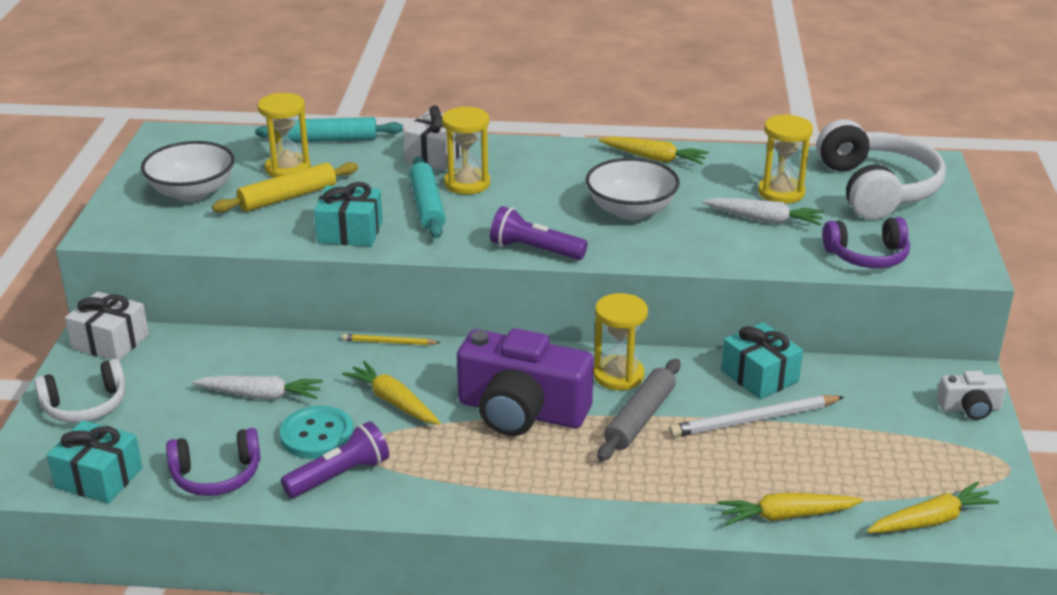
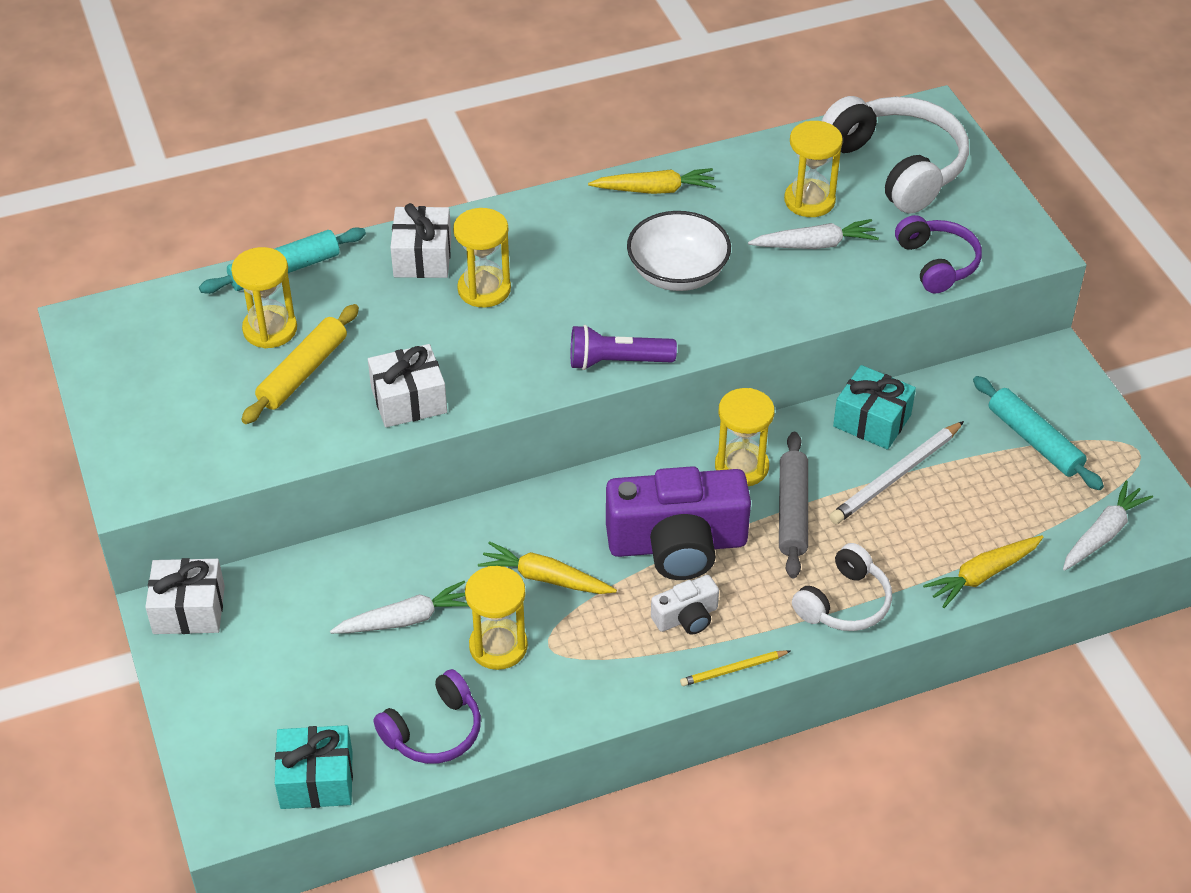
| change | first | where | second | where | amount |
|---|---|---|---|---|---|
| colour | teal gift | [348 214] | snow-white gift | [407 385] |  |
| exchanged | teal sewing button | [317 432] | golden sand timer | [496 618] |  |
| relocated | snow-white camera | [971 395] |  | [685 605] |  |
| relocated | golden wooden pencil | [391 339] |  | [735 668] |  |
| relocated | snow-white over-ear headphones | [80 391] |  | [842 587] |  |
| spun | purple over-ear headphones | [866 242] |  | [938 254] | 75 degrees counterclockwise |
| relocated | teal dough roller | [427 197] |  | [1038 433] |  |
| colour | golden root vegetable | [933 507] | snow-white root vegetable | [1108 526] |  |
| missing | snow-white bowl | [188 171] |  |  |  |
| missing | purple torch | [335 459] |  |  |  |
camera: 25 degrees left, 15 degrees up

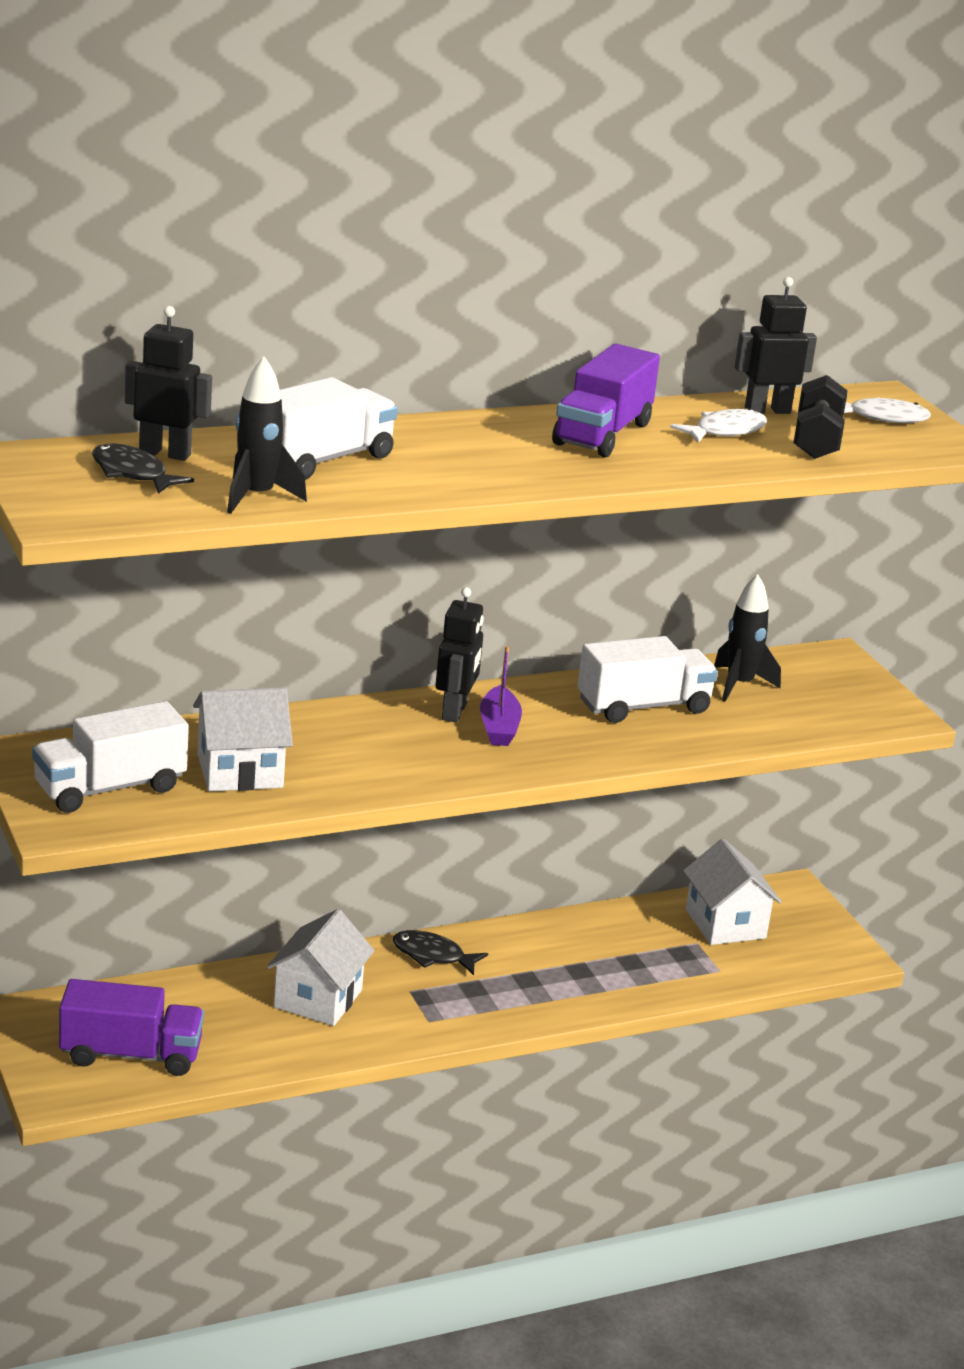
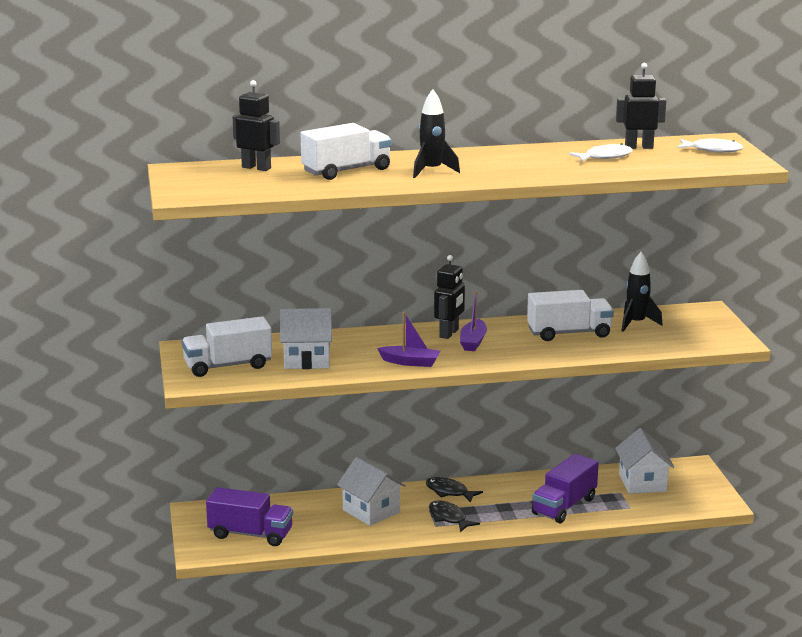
| change | first | where | second | where | amount |
|---|---|---|---|---|---|
| spun | snow-white house | [320 967] |  | [371 491] | 75 degrees counterclockwise |
| appeared |  |  | purple toy boat | [408 339] |  |
| relocated | ebony rocket | [267 435] |  | [436 133] |  |
| relocated | ebony fish figure | [143 468] |  | [454 516] |  |
| relocated | purple truck | [606 400] |  | [565 488] |  |
| missing | ebony dumbbell | [820 417] |  |  |  |
camera: 15 degrees right, 5 degrees down

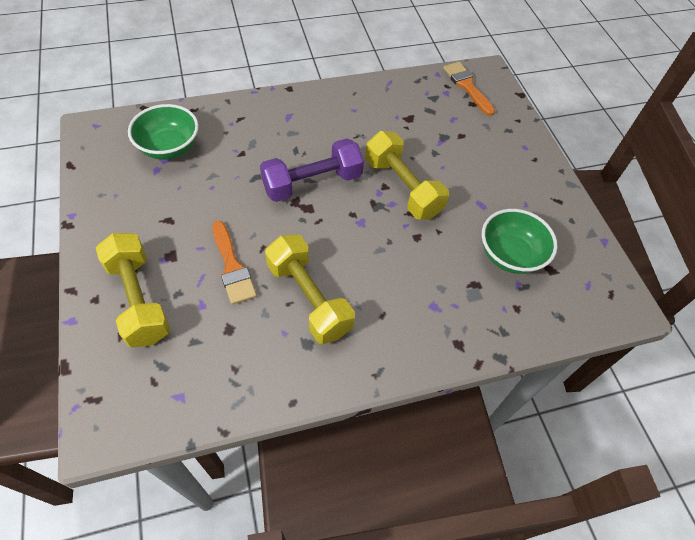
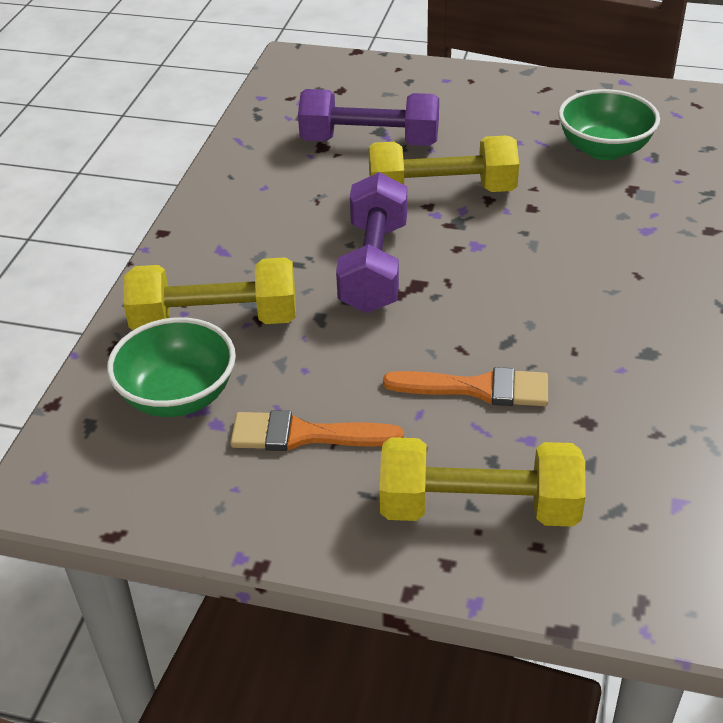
| change | first | where | second | where | amount |
|---|---|---|---|---|---|
| relocated | golden dumbbell | [310 289] |  | [209 293] |  |
| relocated | orange paint brush | [469 89] |  | [317 430] |  |
| appeared |  |  | purple dumbbell | [368 117] |  |
camera: 55 degrees left, 15 degrees down

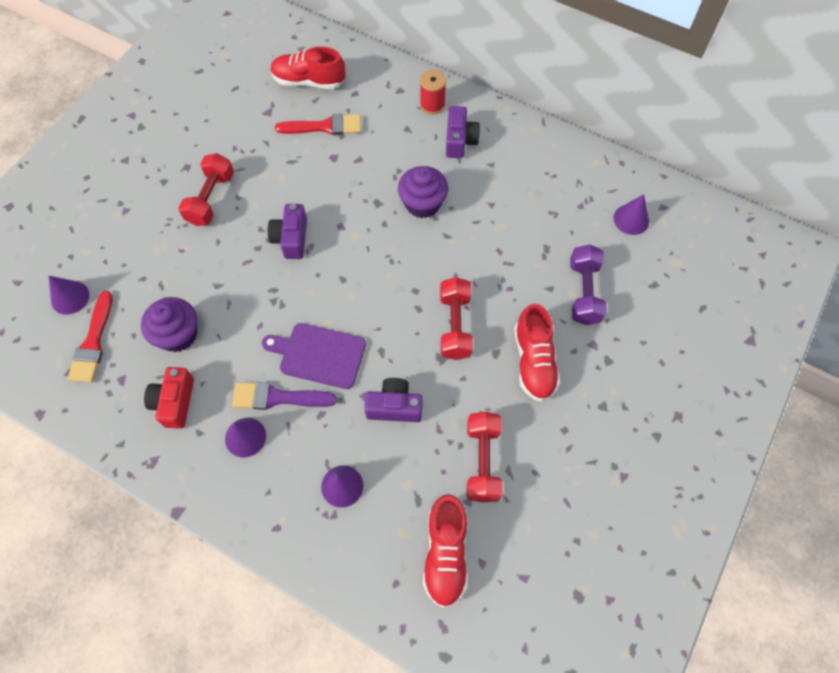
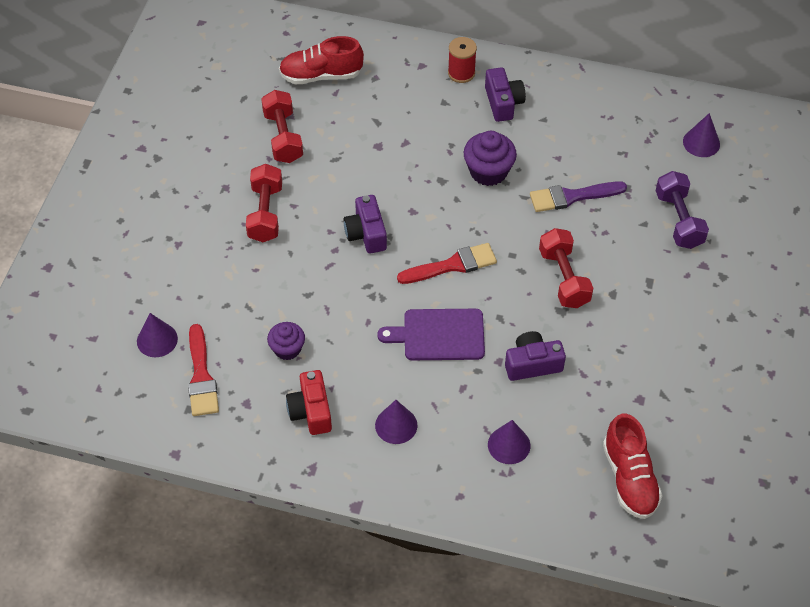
| change | first | where | second | where | amount |
|---|---|---|---|---|---|
| relocated | crimson dumbbell | [485 457] |  | [282 126] |  |
| size | purple fairy cake | [169 324] |  | [286 341] | x0.66 |
| relocated | crimson paint brush | [318 124] |  | [447 263] |  |
| relocated | purple paint brush | [284 396] |  | [578 196] |  |
| missing | crimson lace-up shoe | [537 353] |  |  |  |
camera: 15 degrees left, 10 degrees down

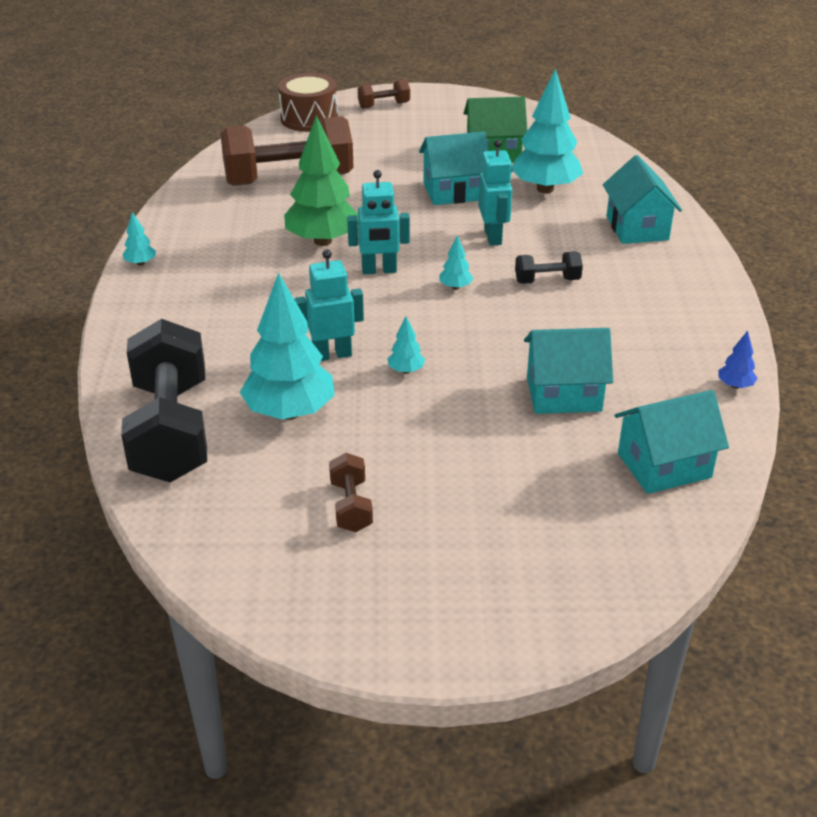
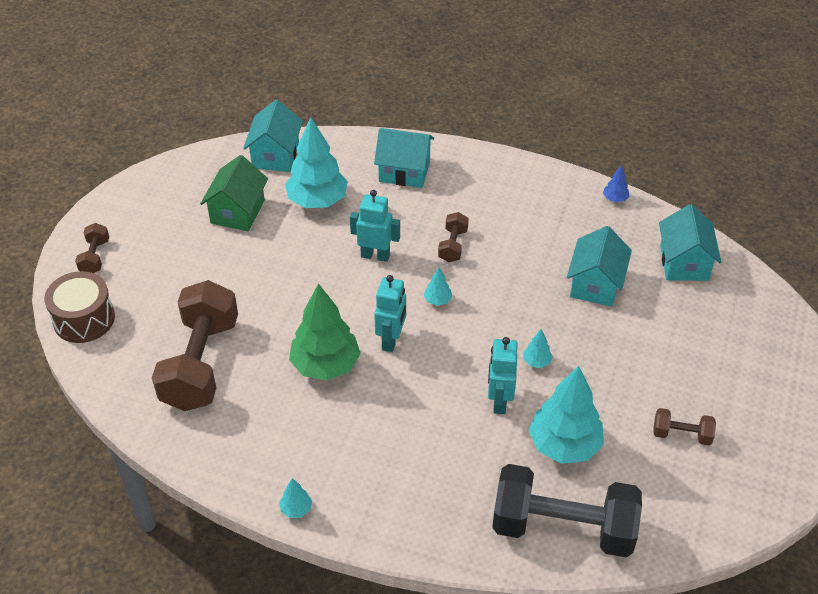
| change | first | where | second | where | amount |
|---|---|---|---|---|---|
| relocated | teal house | [453 168] |  | [273 136] |  |
| colour | ebony dumbbell | [549 268] | brown dumbbell | [453 237] |  |
camera: 70 degrees left, 10 degrees up

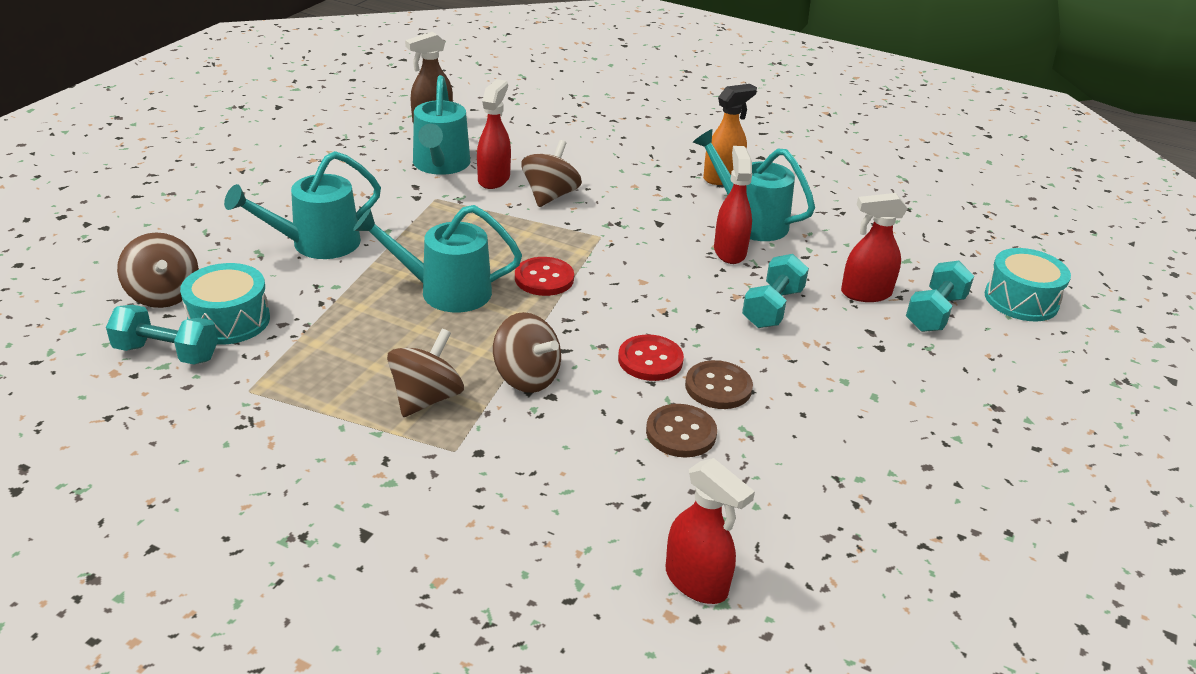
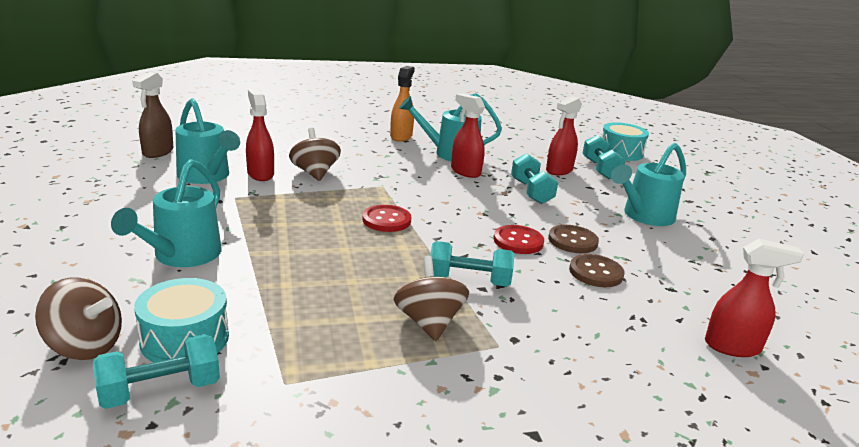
| change | first | where | second | where | amount |
|---|---|---|---|---|---|
| exchanged | brown whirligig | [527 352] | teal dumbbell | [472 264] |  |
| relocated | teal watering can | [437 258] |  | [648 184] |  |
camera: 40 degrees left, 10 degrees down

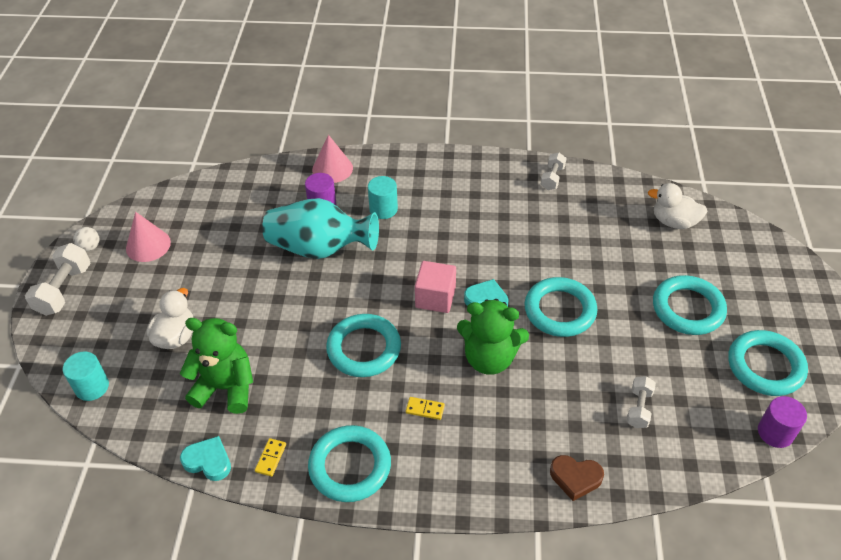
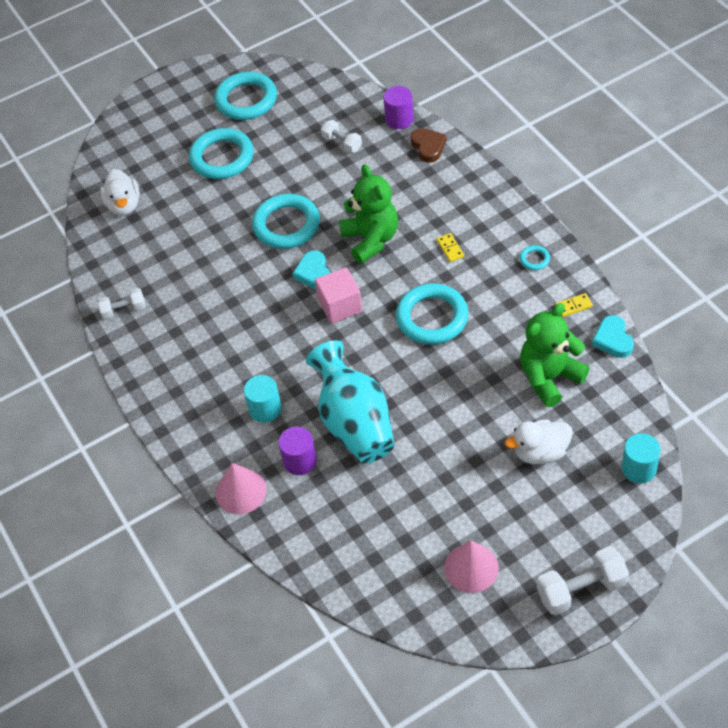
| change | first | where | second | where | amount |
|---|---|---|---|---|---|
| spun | snow-white dumbbell | [641 402] |  | [341 136] | 60 degrees clockwise |
| relocated | purple solid cylinder | [782 422] |  | [398 107] |  |
| size | teal ring | [349 463] |  | [535 257] | x0.43 |
| spun | green stuffed bear | [216 366] |  | [555 355] | 75 degrees clockwise |
| missing | snow-white play ball | [86 239] |  |  |  |
camera: 120 degrees left, 5 degrees up

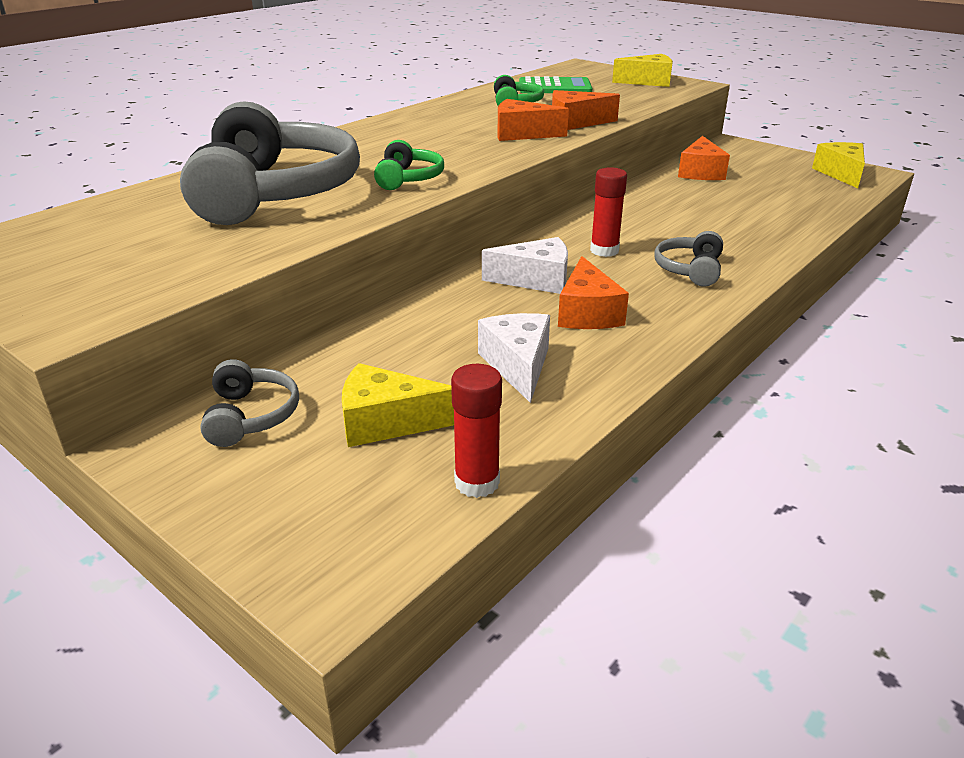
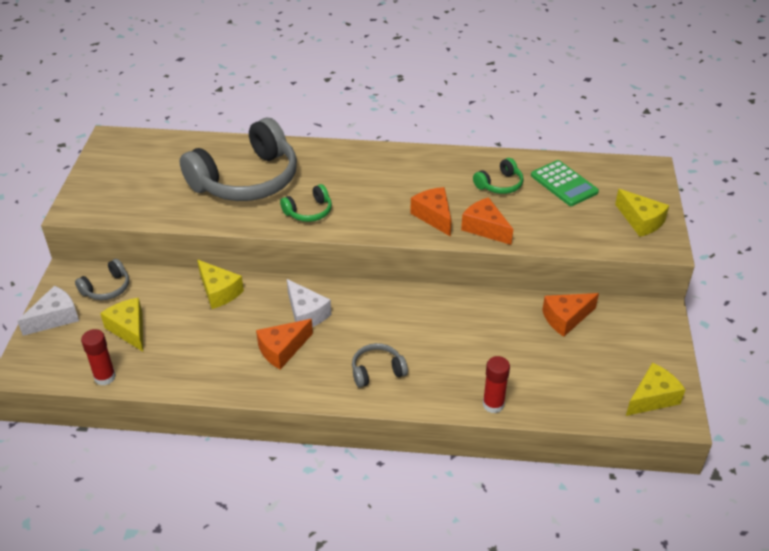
| change | first | where | second | where | amount |
|---|---|---|---|---|---|
| relocated | snow-white piece of cheese | [514 358] |  | [48 311] |  |
| appeared |  |  | golden piece of cheese | [220 284] |  |
| relocated | crimson stick of glue | [608 212] |  | [496 384] |  |
camera: 55 degrees right, 10 degrees up

